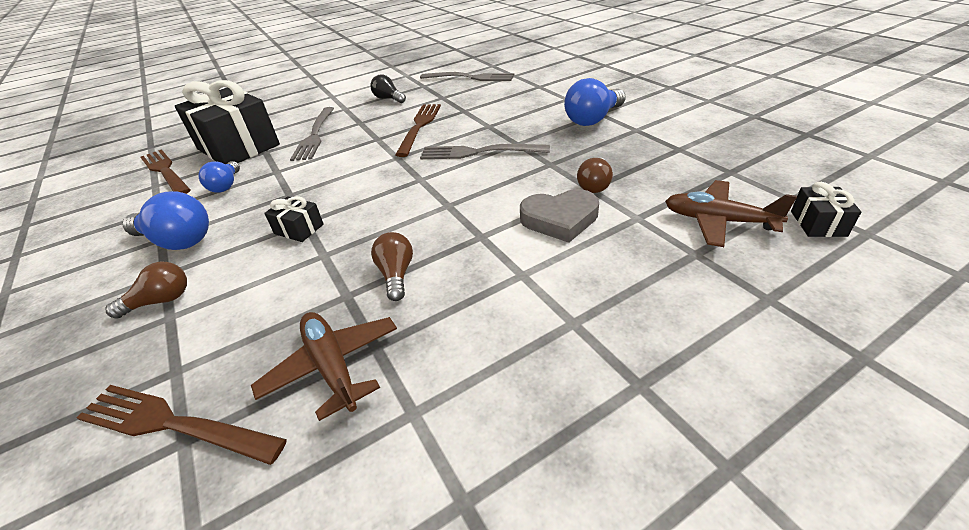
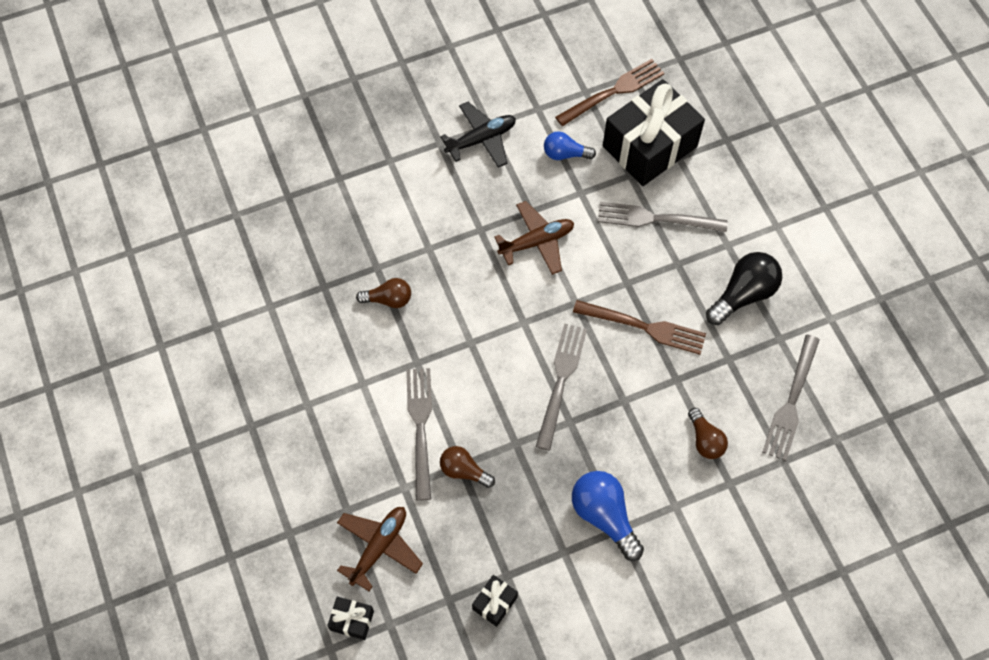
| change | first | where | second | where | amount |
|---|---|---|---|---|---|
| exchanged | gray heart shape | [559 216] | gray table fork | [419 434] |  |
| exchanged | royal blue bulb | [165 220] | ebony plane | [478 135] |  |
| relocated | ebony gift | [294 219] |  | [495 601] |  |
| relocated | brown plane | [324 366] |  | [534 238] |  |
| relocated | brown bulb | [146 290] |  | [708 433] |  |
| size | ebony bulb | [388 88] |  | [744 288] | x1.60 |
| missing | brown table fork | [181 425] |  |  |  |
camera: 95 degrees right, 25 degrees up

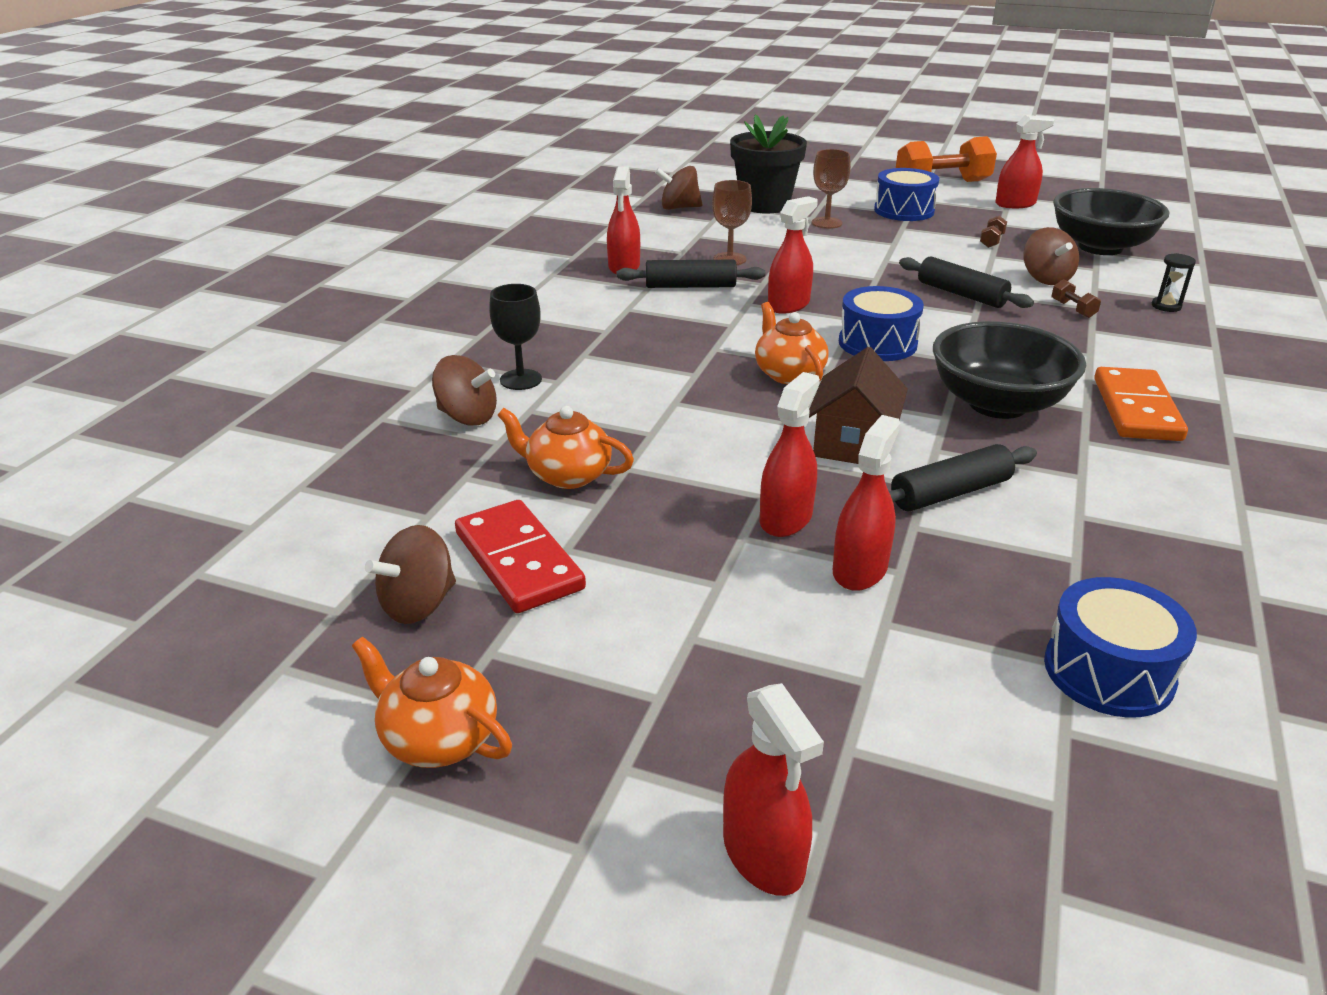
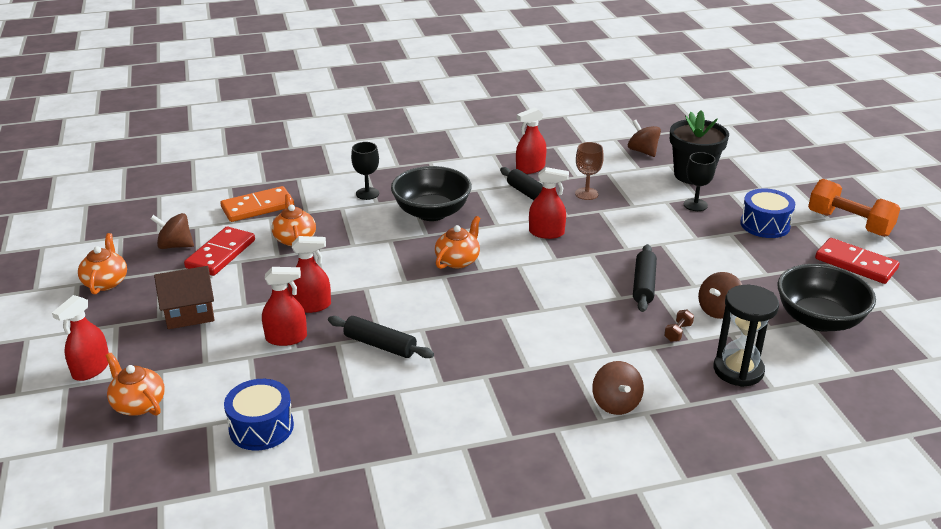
| change | first | where | second | where | amount |
|---|---|---|---|---|---|
| appeared |  |  | orange china teapot | [135 384] |  |
| relocated | brown house | [858 405] |  | [184 297] |  |
| relocated | orange domino tile | [1141 404] |  | [257 204] |  |
| relocated | ebony bowl | [1009 370] |  | [431 193] |  |
| relocated | brown whirligig | [464 390] |  | [618 388] |  |
| colour | brown chalice | [831 189] | ebony chalice | [700 181] |  |
| size | ebony sand timer | [1174 282] |  | [746 336] | x2.15 |
| exchanged | crimson spray cleaner | [1025 161] | crimson domino tile | [857 261] |  |
| missing | royal blue snare drum | [881 323] |  |  |  |
| missing | brown dumbbell | [993 232] |  |  |  |
camera: 55 degrees right, 0 degrees up

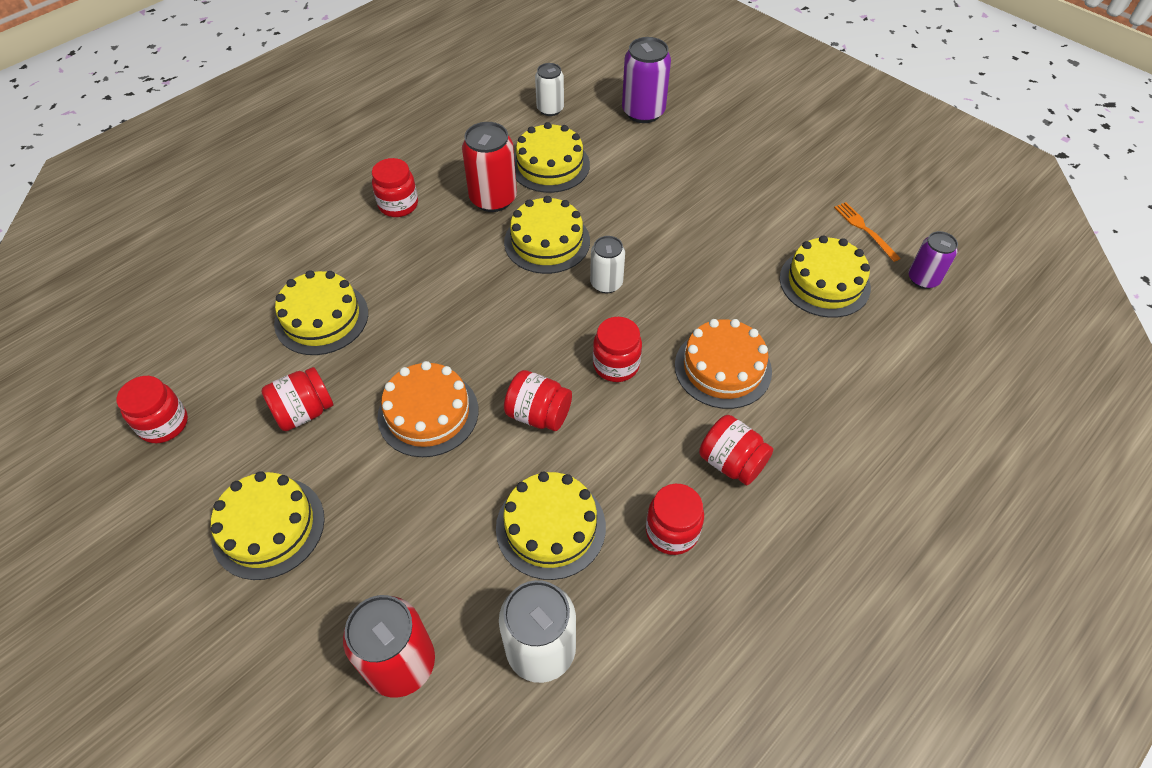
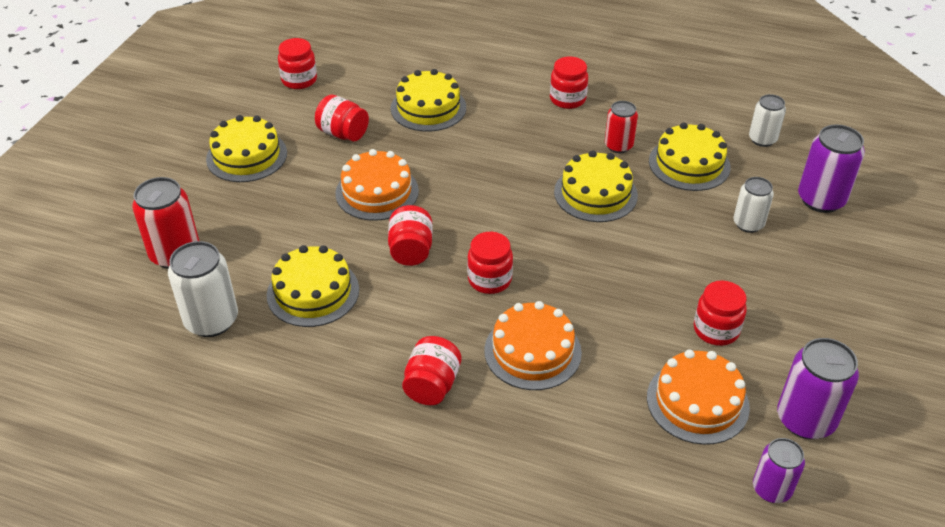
| change | first | where | second | where | amount |
|---|---|---|---|---|---|
| size | crimson can | [489 167] |  | [621 127] | x0.63 |
| colour | golden layer cake | [825 276] | orange layer cake | [698 397] |  |
| relocated | crimson jam jar | [675 519] |  | [720 313] |  |
| relocated | snow-white can | [607 264] |  | [753 205] |  |
| exchanged | orange table fork | [867 232] | purple can | [818 388] |  |
camera: 65 degrees right, 10 degrees down

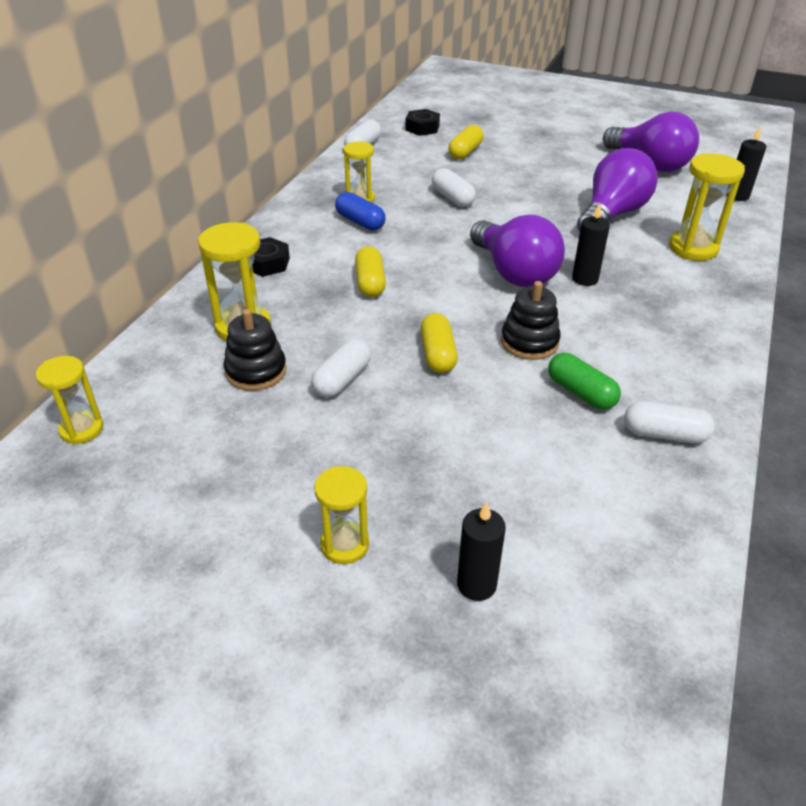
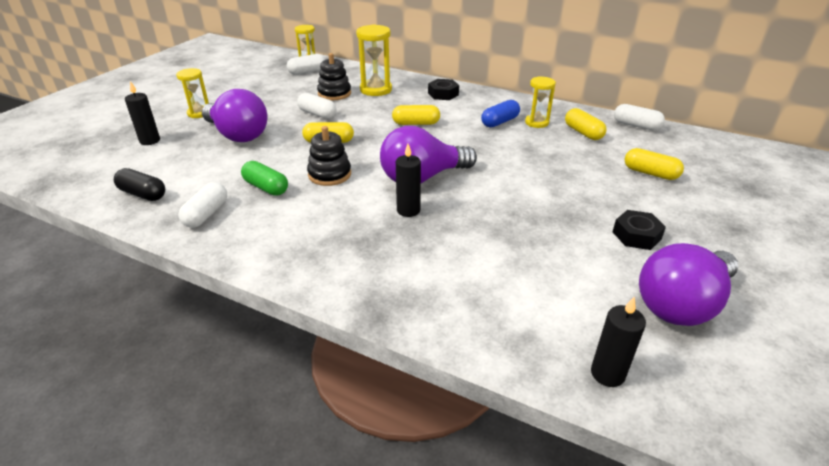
| change | first | where | second | where | amount |
|---|---|---|---|---|---|
| appeared |  |  | ebony capsule | [139 184] |  |
| relocated | purple bulb | [617 189] |  | [235 115] |  |
| spun | green capsule | [584 381] |  | [264 178] | 75 degrees clockwise |
| relocated | snow-white capsule | [454 187] |  | [306 64] |  |
| appeared |  |  | golden capsule | [586 124] |  |
| relocated | ebony nut | [423 122] |  | [639 230] |  |
| missing | golden sand timer | [707 207] |  |  |  |
camera: 95 degrees right, 5 degrees down

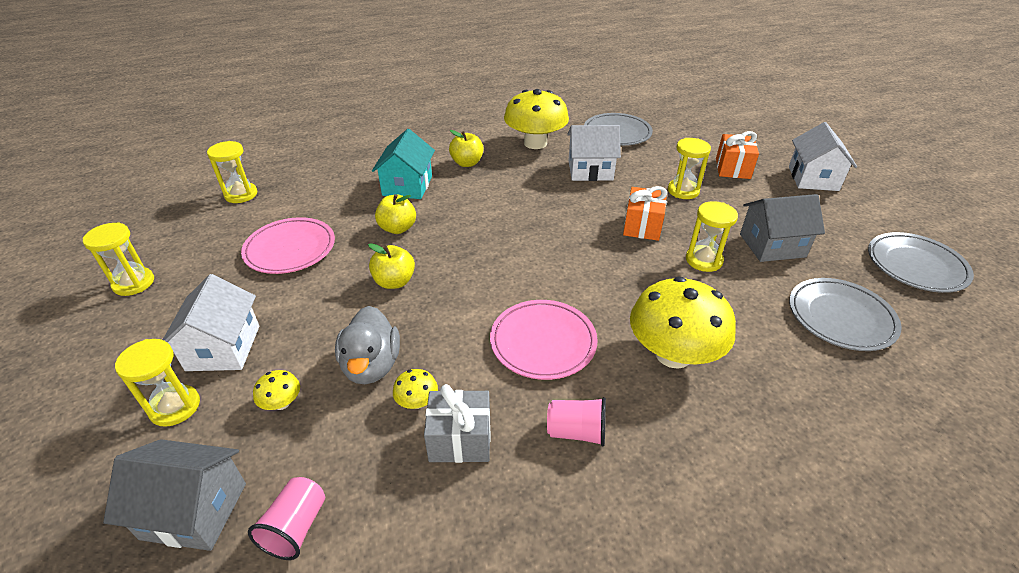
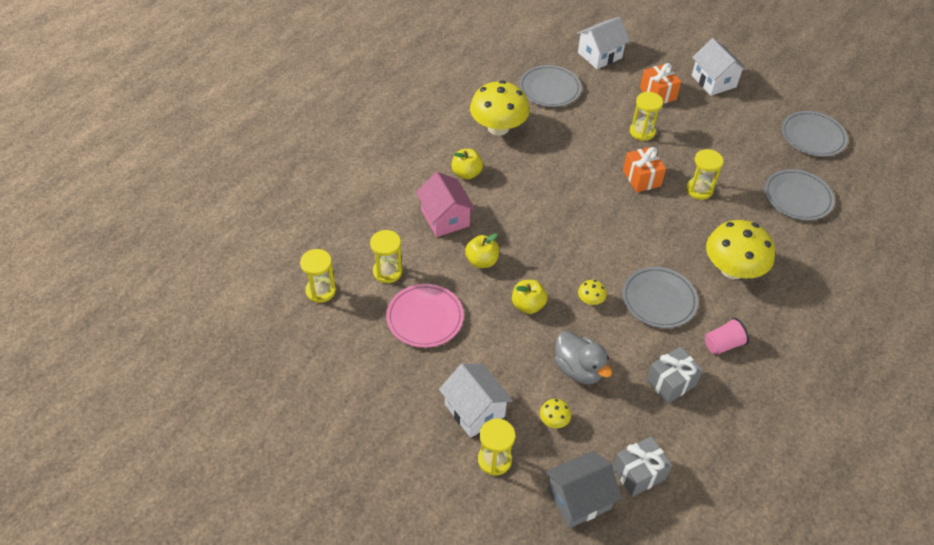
| change | first | where | second | where | amount |
|---|---|---|---|---|---|
| relocated | golden sand timer | [118 259] |  | [386 256] |  |
| colour | teal house | [403 164] | rosy house | [445 204] |  |
| relocated | snow-white house | [594 153] |  | [603 43] |  |
| relocated | golden mushroom | [415 389] |  | [592 292] |  |
| exchanged | rosy tumbler | [286 518] | gray gift | [642 466] |  |
| colour | rosy dinner plate | [544 340] | gray dinner plate | [660 297] |  |
| missing | gray house | [782 228] |  |  |  |
camera: 35 degrees left, 10 degrees up

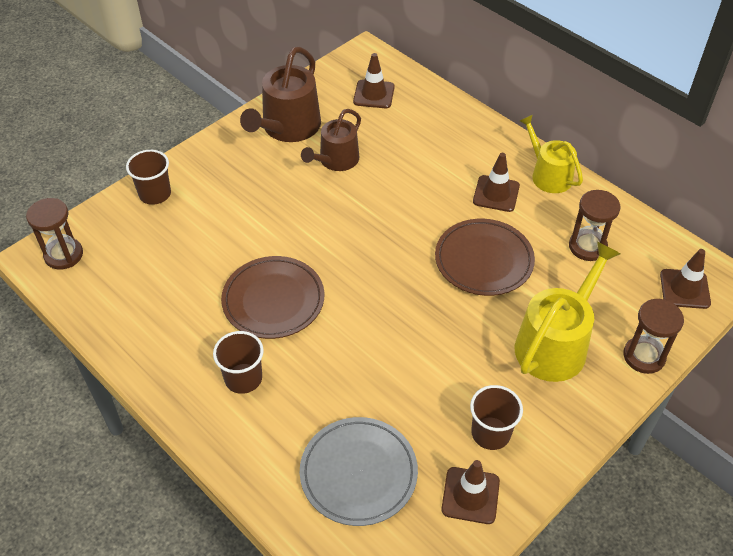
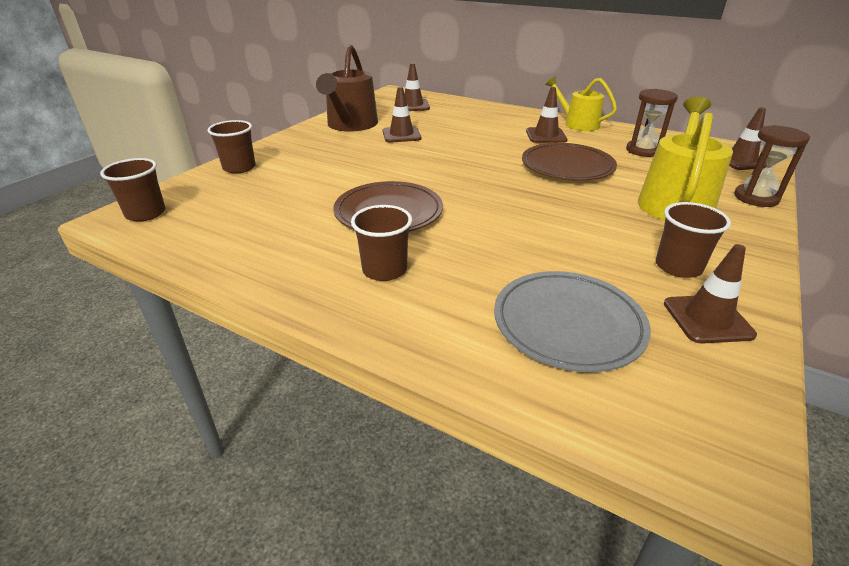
| change | first | where | second | where | amount |
|---|---|---|---|---|---|
| exchanged | brown sand timer | [54 233] | brown tumbler | [133 190] |  |
| exchanged | brown watering can | [331 140] | brown safety cone | [402 114] |  |
camera: 15 degrees left, 15 degrees down

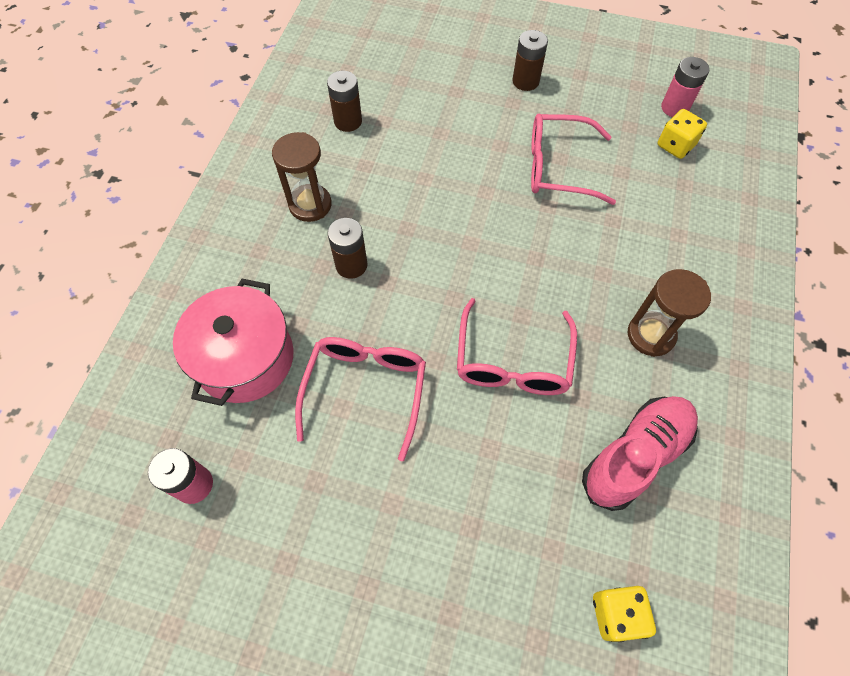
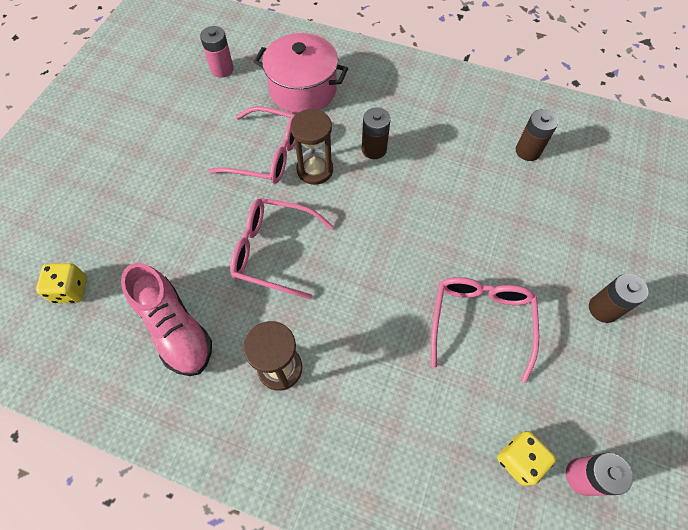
| change | first | where | second | where | amount |
|---|---|---|---|---|---|
| relocated | brown sand timer | [302 177] |  | [311 147] |  |
camera: 95 degrees right, 0 degrees up

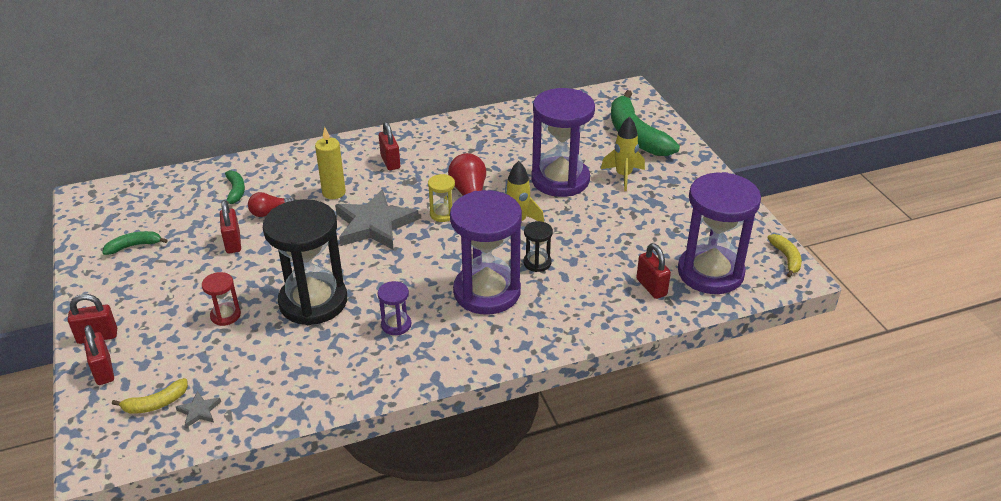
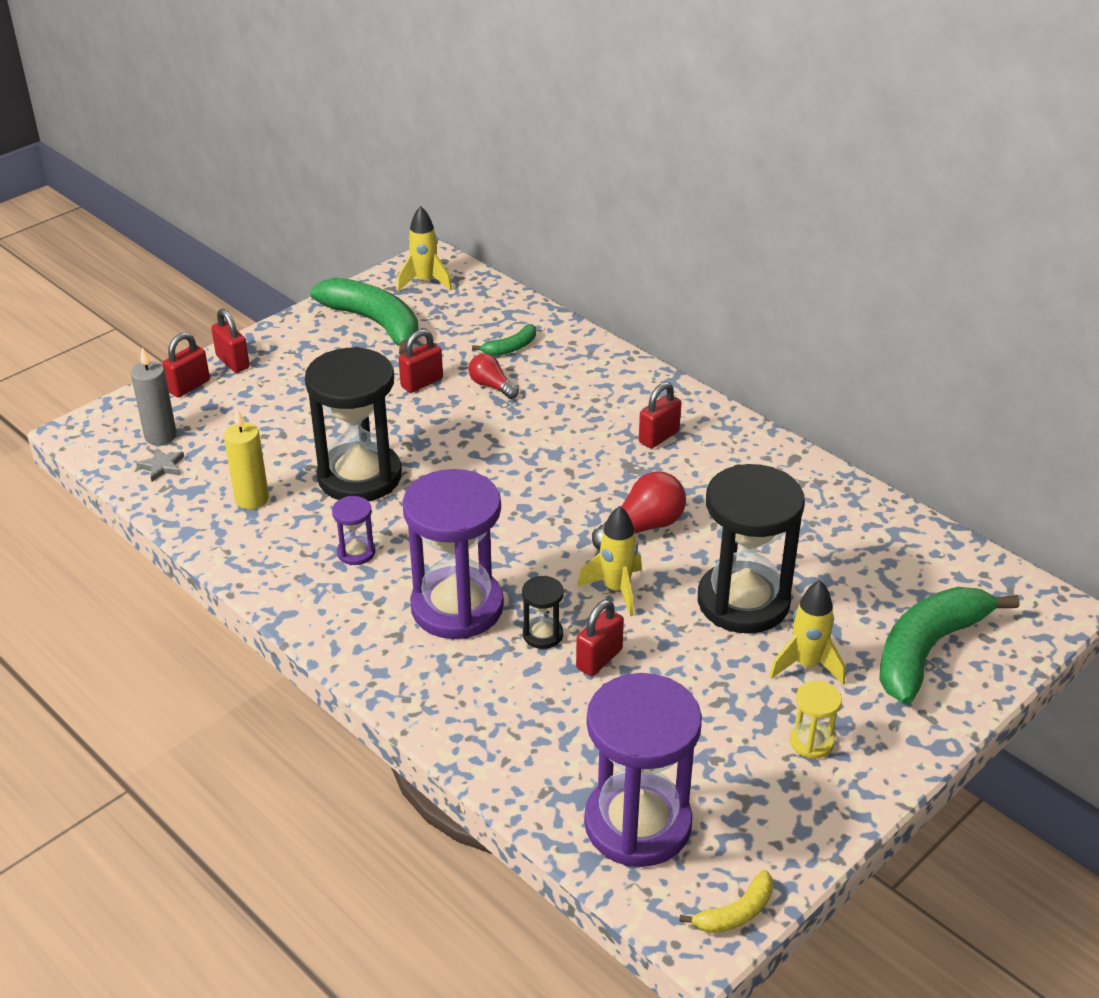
| change | first | where | second | where | amount |
|---|---|---|---|---|---|
| exchanged | golden toy banana | [150 396] | gray candle | [154 396] |  |
| relocated | golden candle | [330 163] |  | [246 459] |  |
| size | green toy banana | [135 243] |  | [364 316] | x2.15 |
| appeared |  |  | golden rocket | [424 248] |  |
| relocated | crimson small lock | [654 271] |  | [600 637] |  |
| colour | purple sand timer | [563 142] | ebony sand timer | [751 548] |  |
| relocated | golden sand timer | [441 198] |  | [816 720] |  |
| missing | crimson sand timer | [221 299] |  |  |  |
| missing | gray star | [377 219] |  |  |  |
camera: 65 degrees right, 0 degrees up

